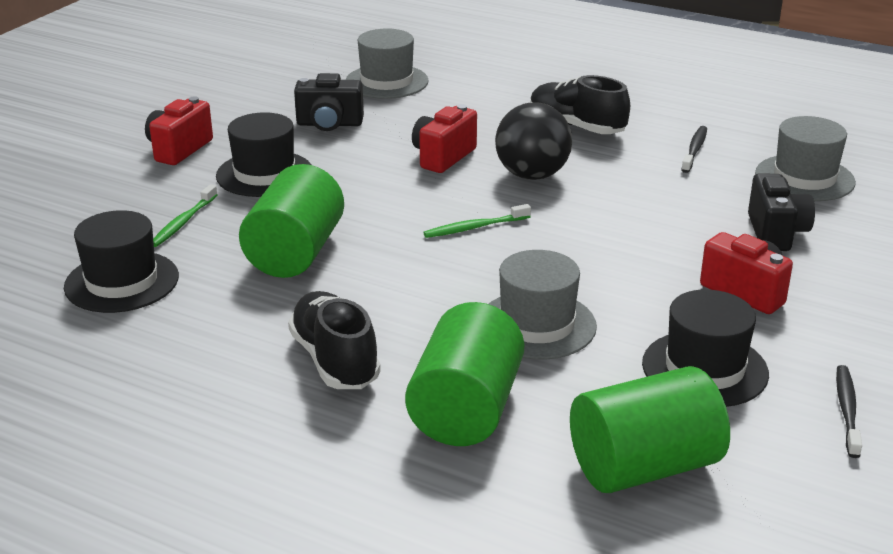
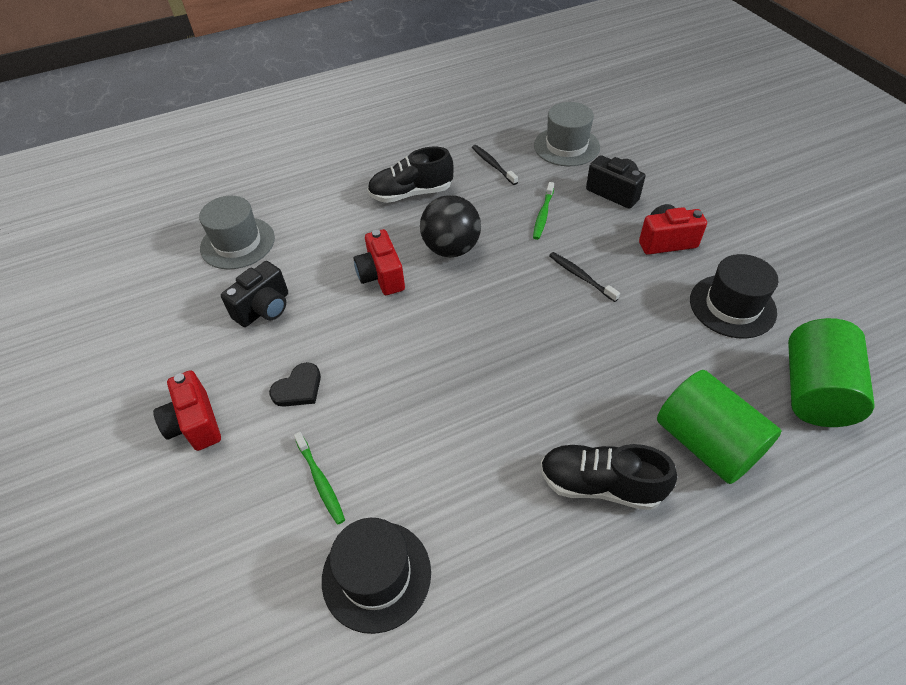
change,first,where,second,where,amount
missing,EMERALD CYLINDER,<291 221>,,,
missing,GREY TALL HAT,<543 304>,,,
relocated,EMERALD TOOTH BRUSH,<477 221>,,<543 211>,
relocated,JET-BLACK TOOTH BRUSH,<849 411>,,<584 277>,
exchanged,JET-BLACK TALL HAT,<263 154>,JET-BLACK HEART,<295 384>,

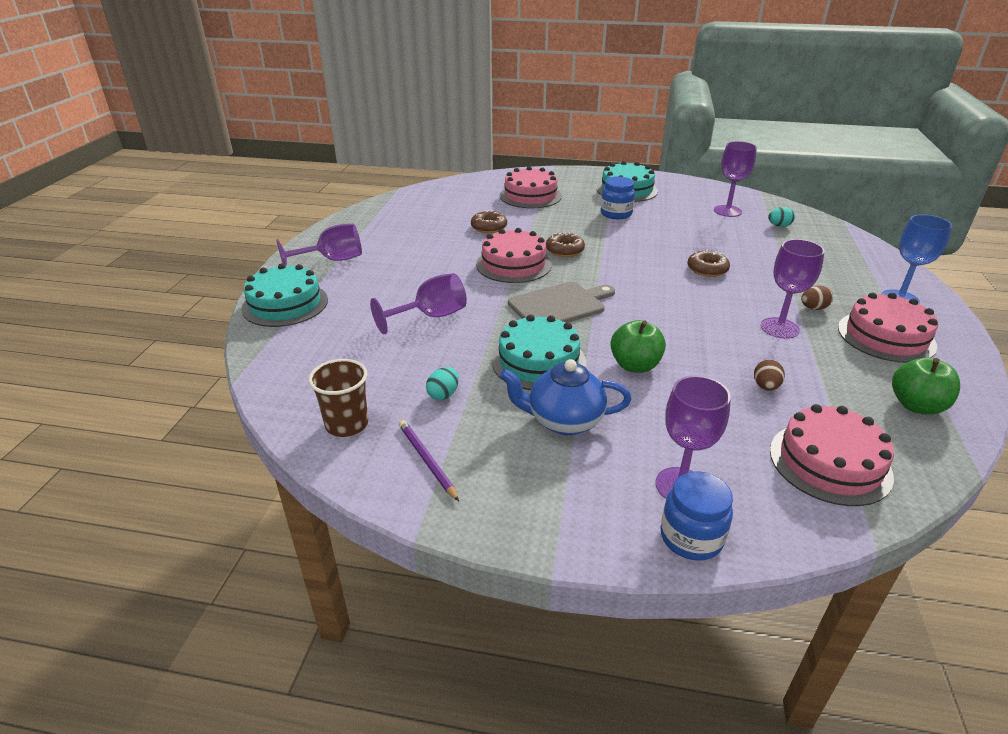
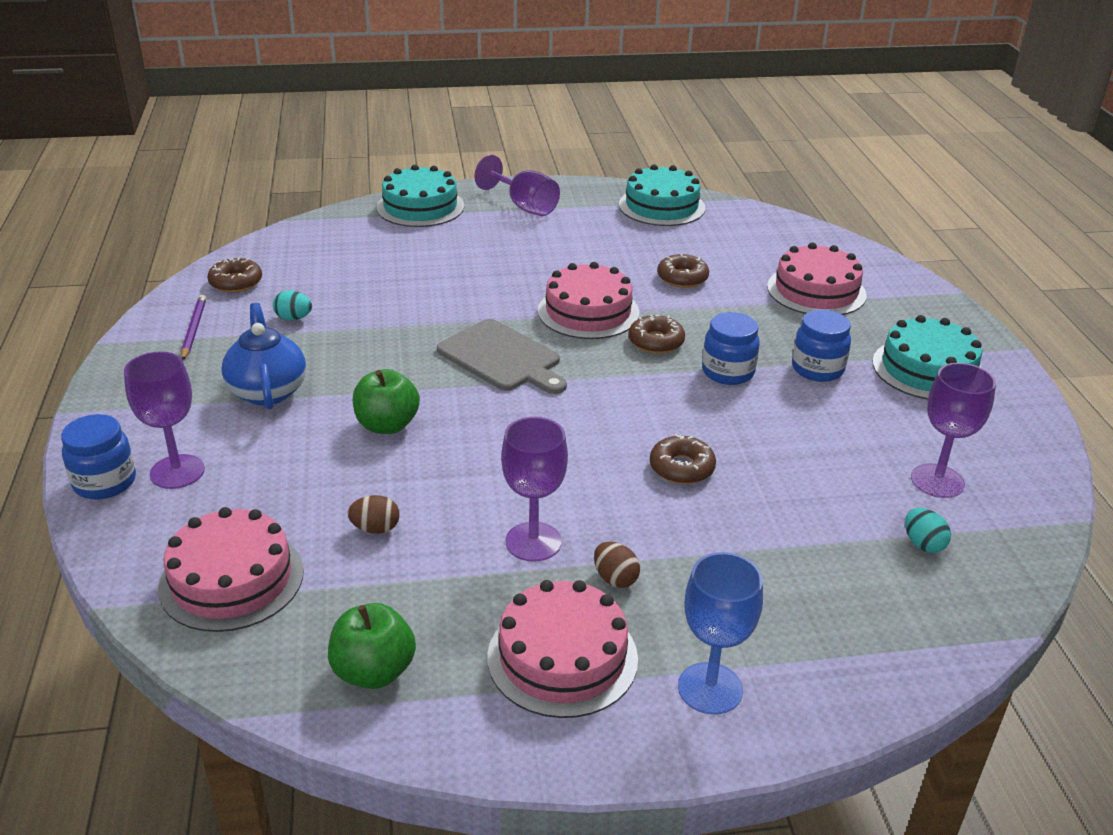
change,first,where,second,where,amount
missing,ROYAL PURPLE WINE GLASS,<418 303>,,,
appeared,,,ROYAL BLUE JAR,<731 348>,
relocated,TEAL LAYER CAKE,<539 352>,,<662 195>,
exchanged,DARK BROWN CUP,<338 398>,DARK BROWN DONUT,<234 275>,
spun,ROYAL PURPLE PENCIL,<429 460>,,<193 327>,45 degrees counterclockwise

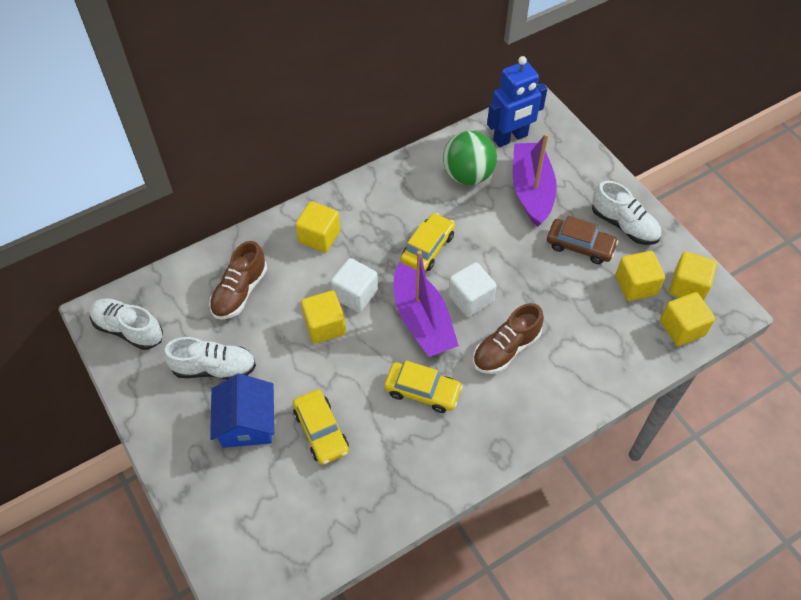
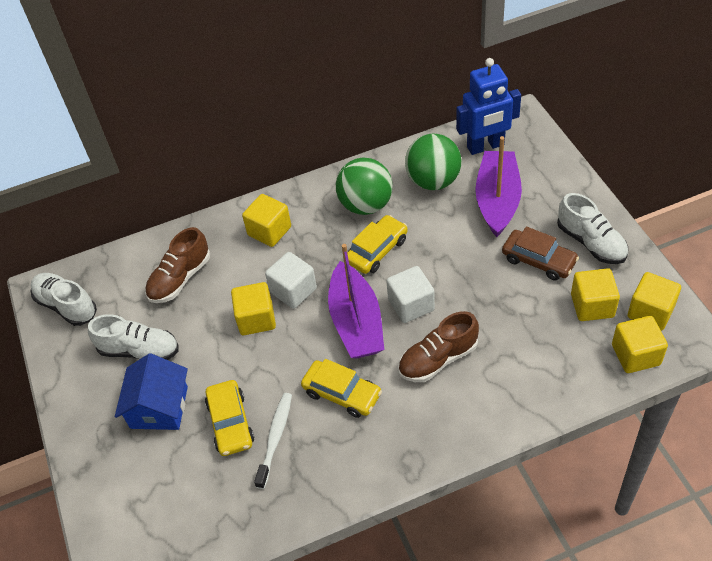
change,first,where,second,where,amount
appeared,,,PURE WHITE TOOTH BRUSH,<273 441>,
appeared,,,EMERALD PLAY BALL,<364 186>,

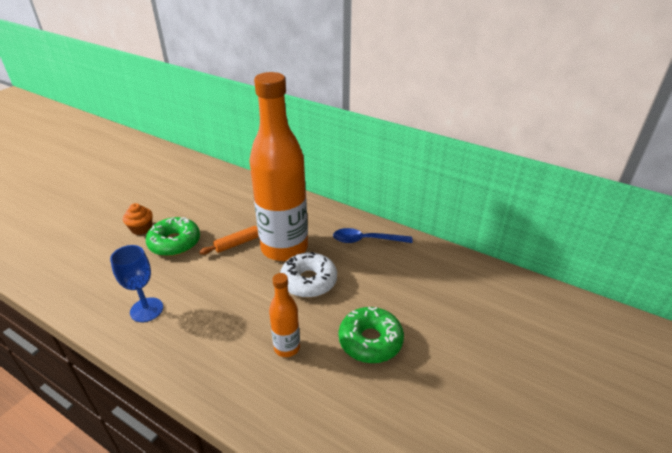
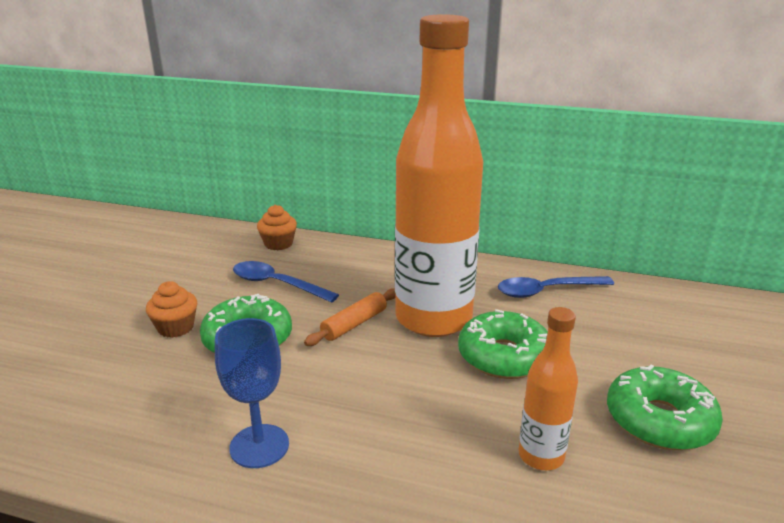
change,first,where,second,where,amount
appeared,,,ROYAL BLUE TEASPOON,<286 282>,
appeared,,,ORANGE CUPCAKE,<277 227>,
colour,PURE WHITE DONUT,<308 275>,EMERALD DONUT,<503 344>,

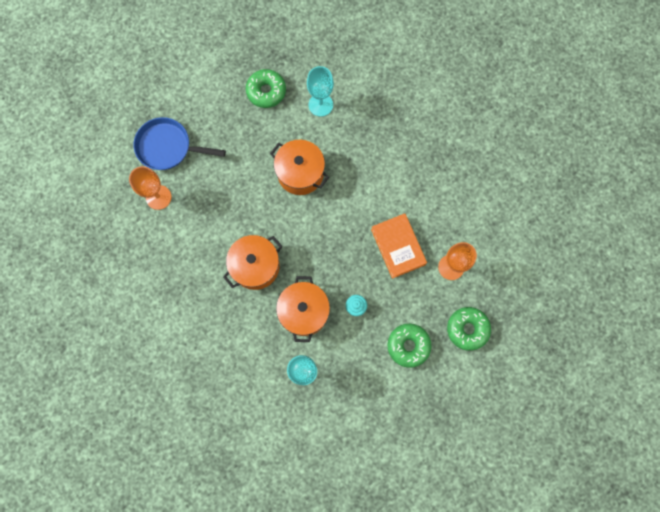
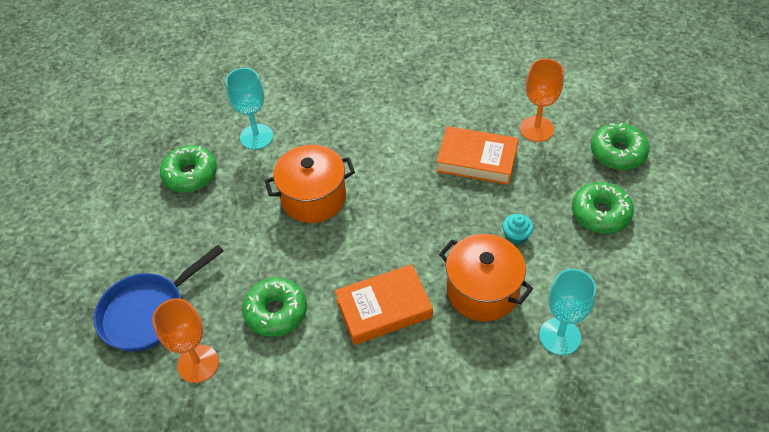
change,first,where,second,where,amount
appeared,,,EMERALD DONUT,<274 307>,
exchanged,ORANGE POT,<253 262>,ORANGE HARDBACK,<384 304>,

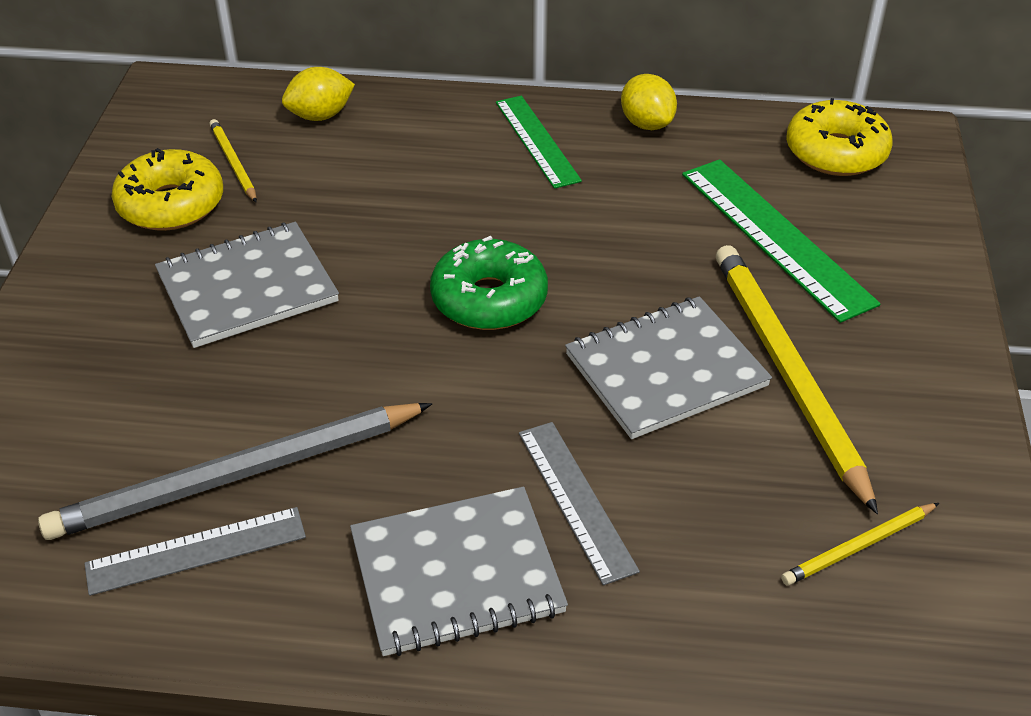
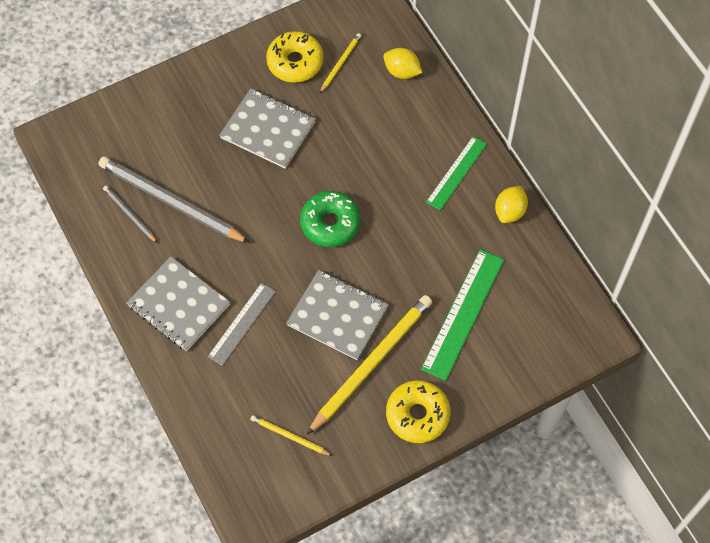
change,first,where,second,where,amount
relocated,GOLDEN DONUT,<839 137>,,<418 412>,
exchanged,GREY RULER,<195 551>,GREY PENCIL,<130 214>,

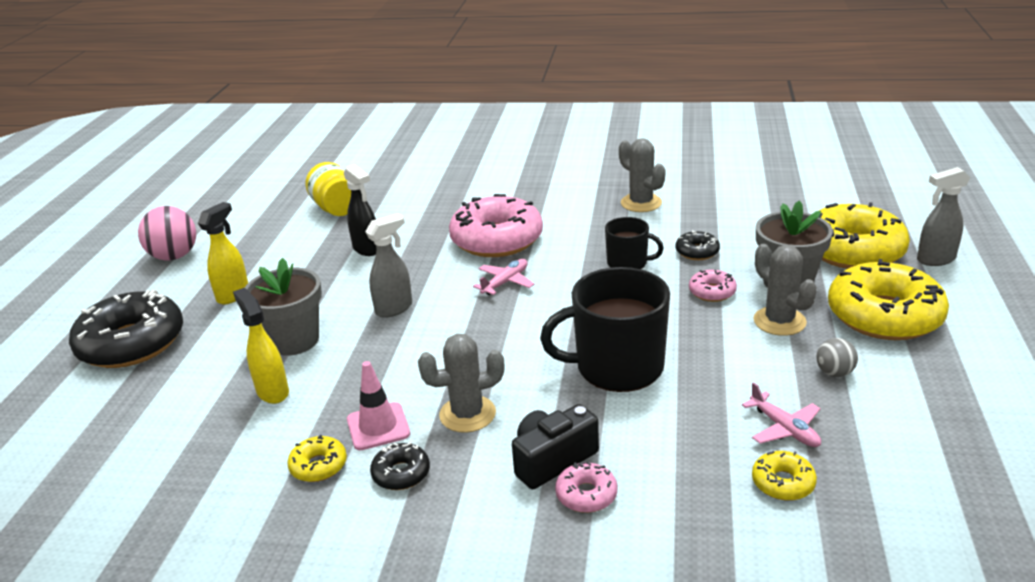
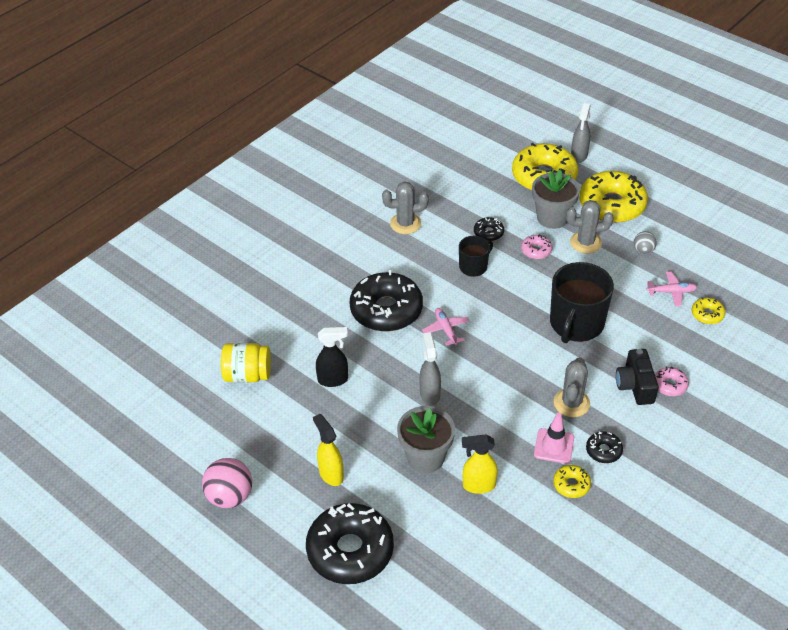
change,first,where,second,where,amount
colour,ROSE-PINK DONUT,<496 225>,JET-BLACK DONUT,<386 301>,

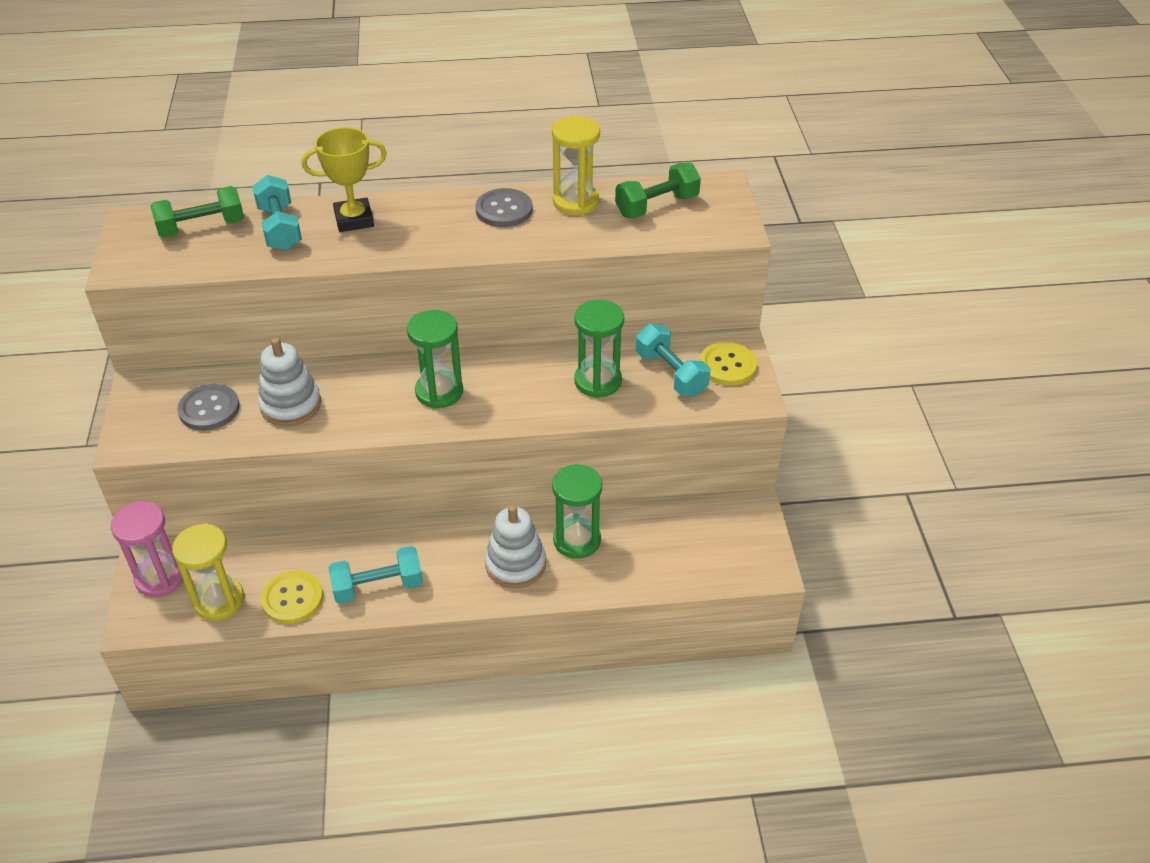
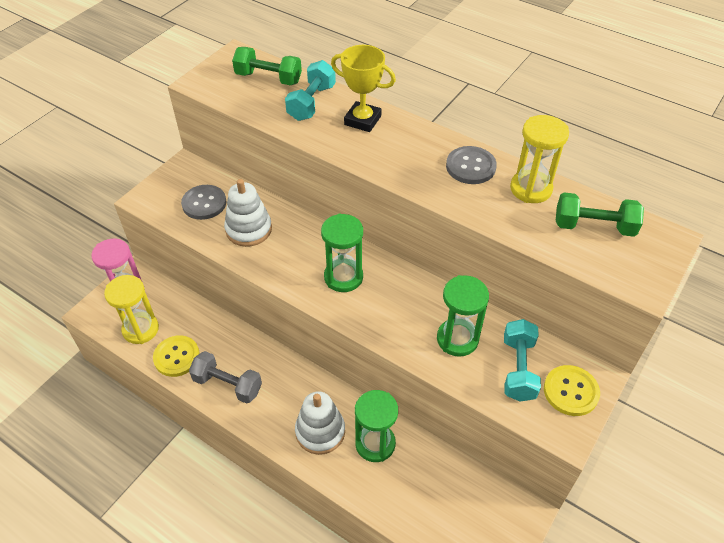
change,first,where,second,where,amount
colour,TEAL FREE WEIGHT,<376 575>,GREY FREE WEIGHT,<225 377>,

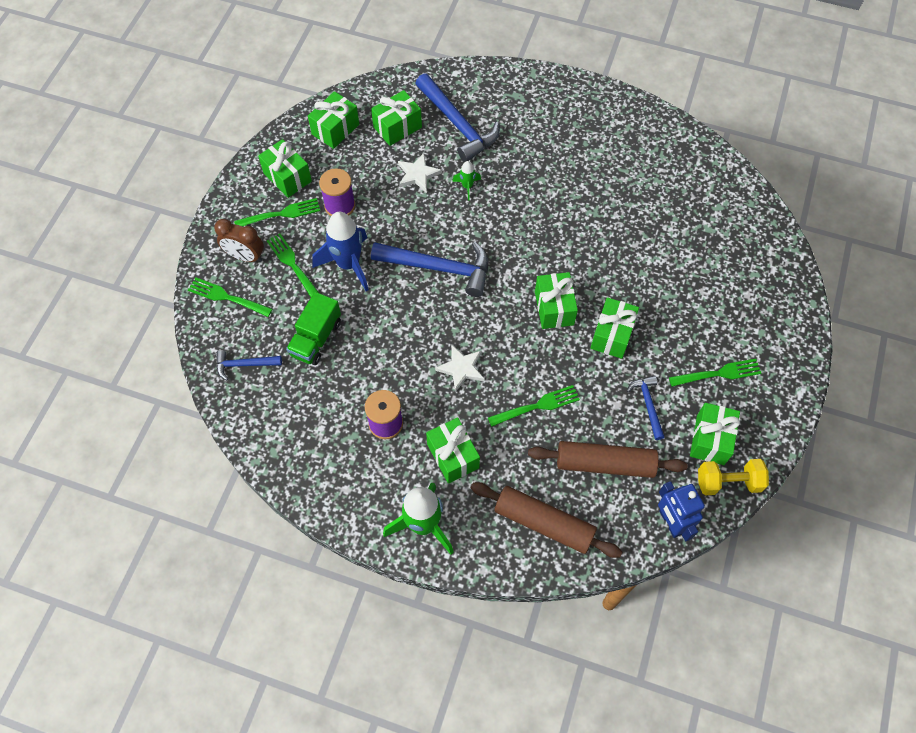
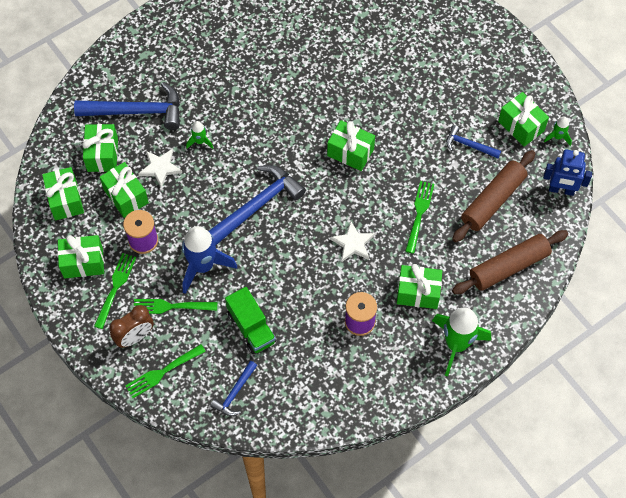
change,first,where,second,where,amount
missing,EMERALD TABLE FORK,<715 373>,,,
relocated,EMERALD GIFT,<614 328>,,<124 190>,
exchanged,GOLDEN FREE WEIGHT,<733 477>,EMERALD SPACESHIP,<558 131>,

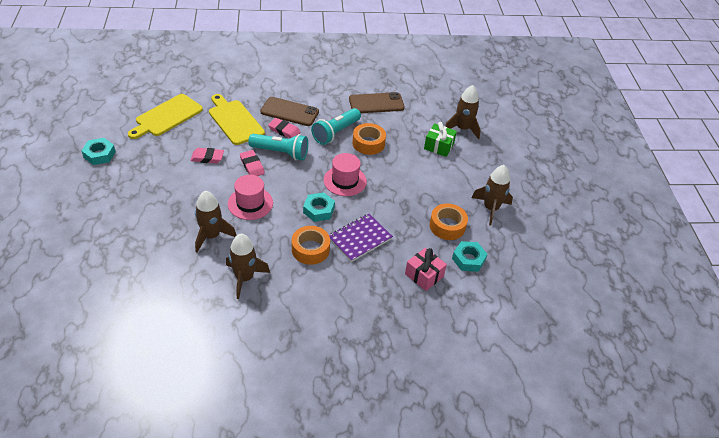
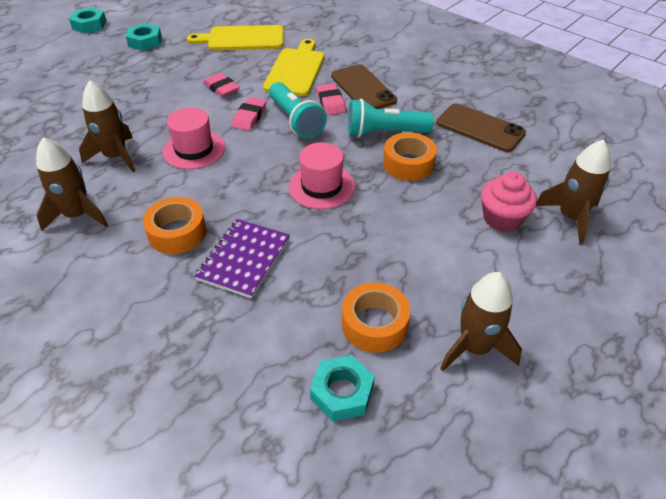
change,first,where,second,where,amount
missing,ROSE-PINK GIFT,<426 269>,,,
relocated,TEAL HEXAGON NUT,<319 207>,,<88 20>,
exchanged,EMERALD GIFT,<440 139>,ROSE-PINK CUPCAKE,<509 202>,
spun,ROYAL PURPLE EXERCISE BOOK,<361 238>,,<242 258>,75 degrees counterclockwise

